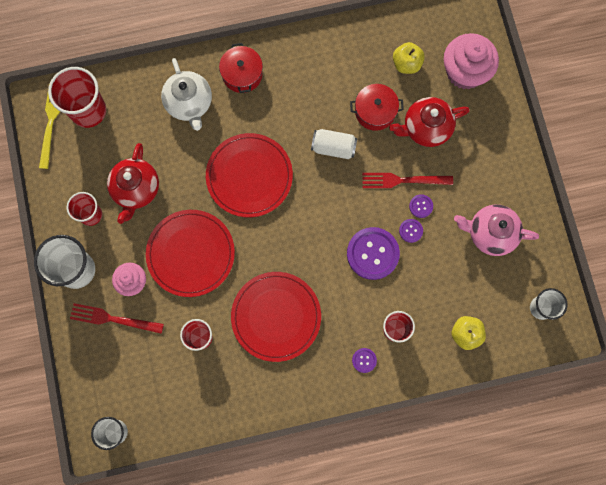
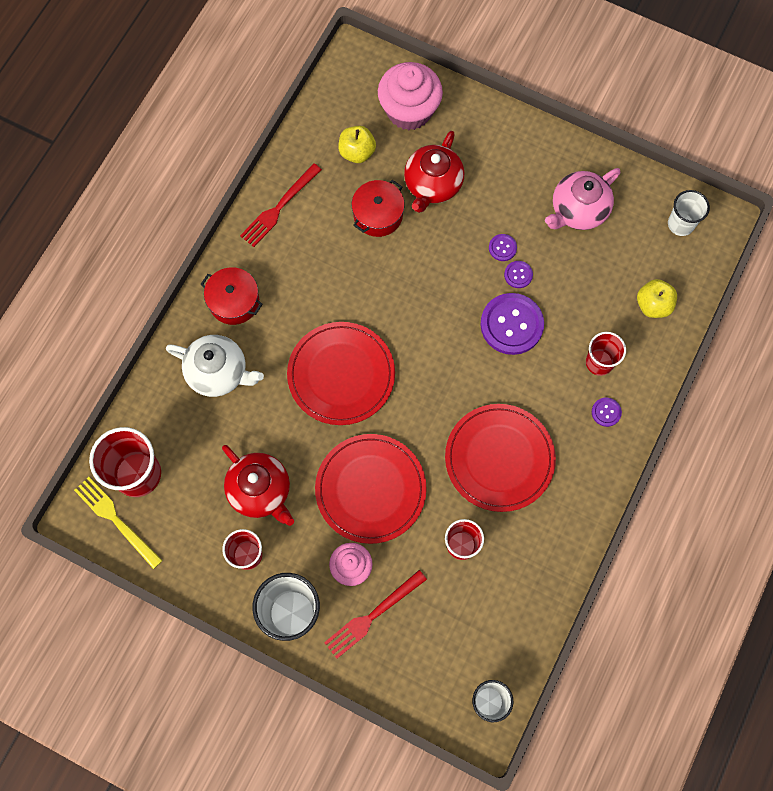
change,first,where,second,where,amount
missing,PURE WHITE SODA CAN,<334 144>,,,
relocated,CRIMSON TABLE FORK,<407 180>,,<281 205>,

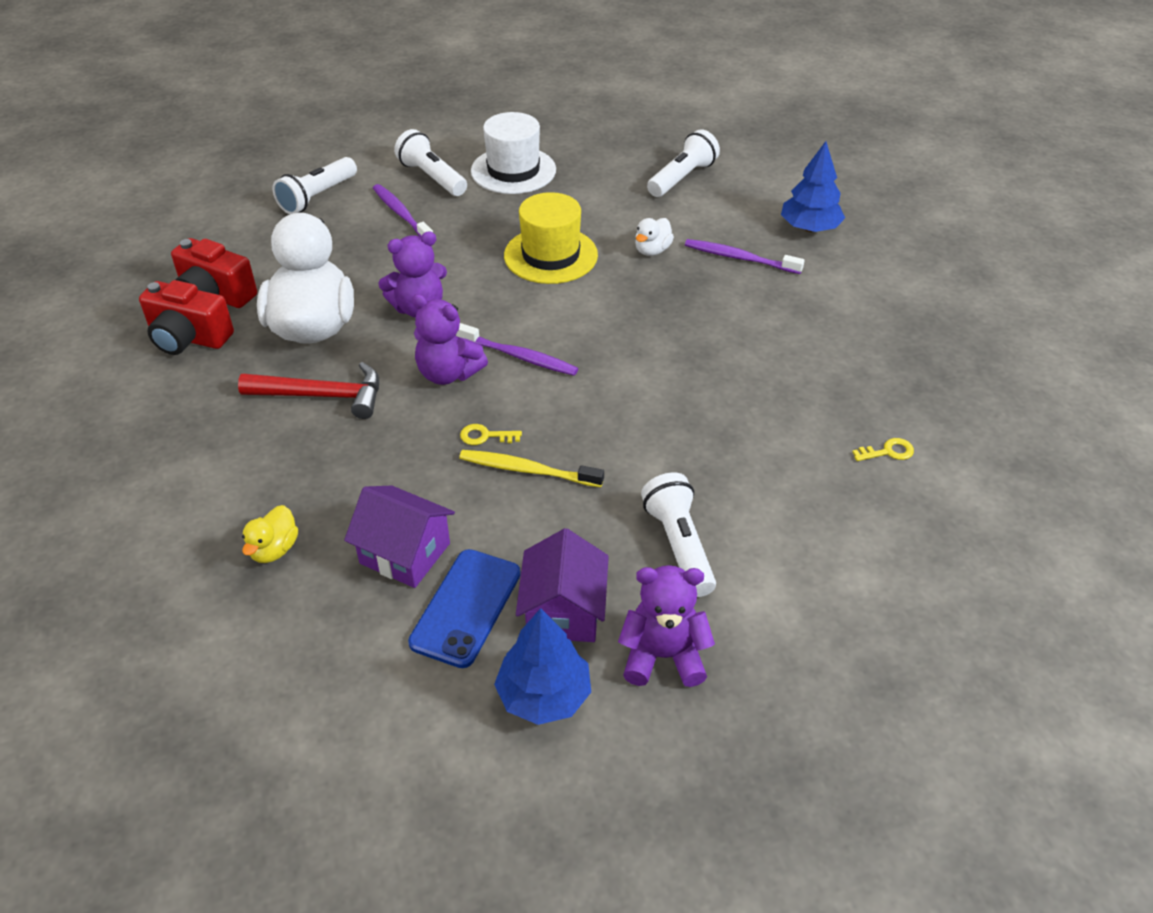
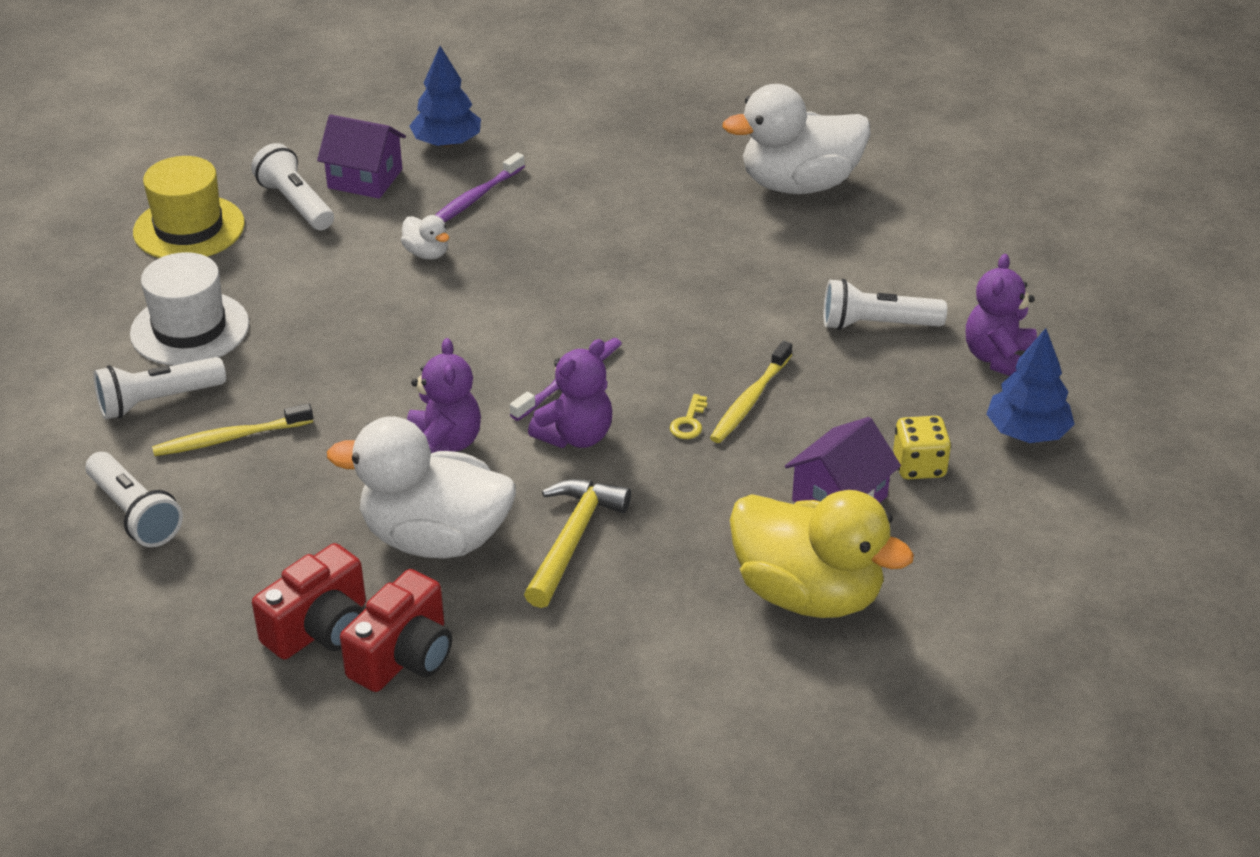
change,first,where,second,where,amount
relocated,GOLDEN TALL HAT,<551 238>,,<189 207>,
relocated,ROYAL PURPLE COTTAGE,<562 585>,,<361 157>,
exchanged,ROYAL BLUE PHONE,<464 608>,GOLDEN GAME DIE,<922 447>,
exchanged,GOLDEN KEY,<883 449>,PURE WHITE RUBBER DUCK,<796 139>,
colour,CRIMSON CLAW HAMMER,<308 390>,GOLDEN CLAW HAMMER,<577 543>,
colour,ROYAL PURPLE TOOTH BRUSH,<403 210>,GOLDEN TOOTH BRUSH,<232 429>,
size,GOLDEN RUBBER DUCK,<270 534>,,<822 554>,x2.39

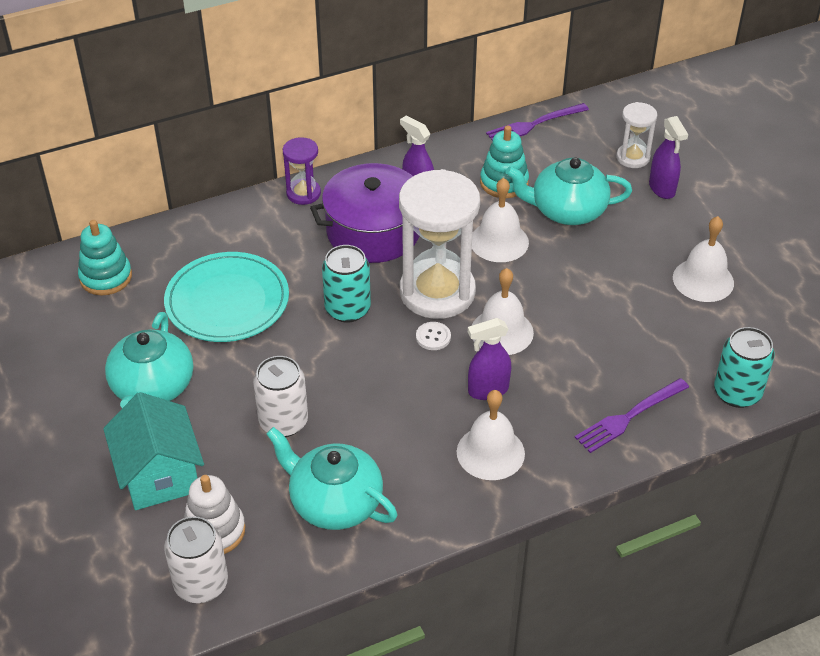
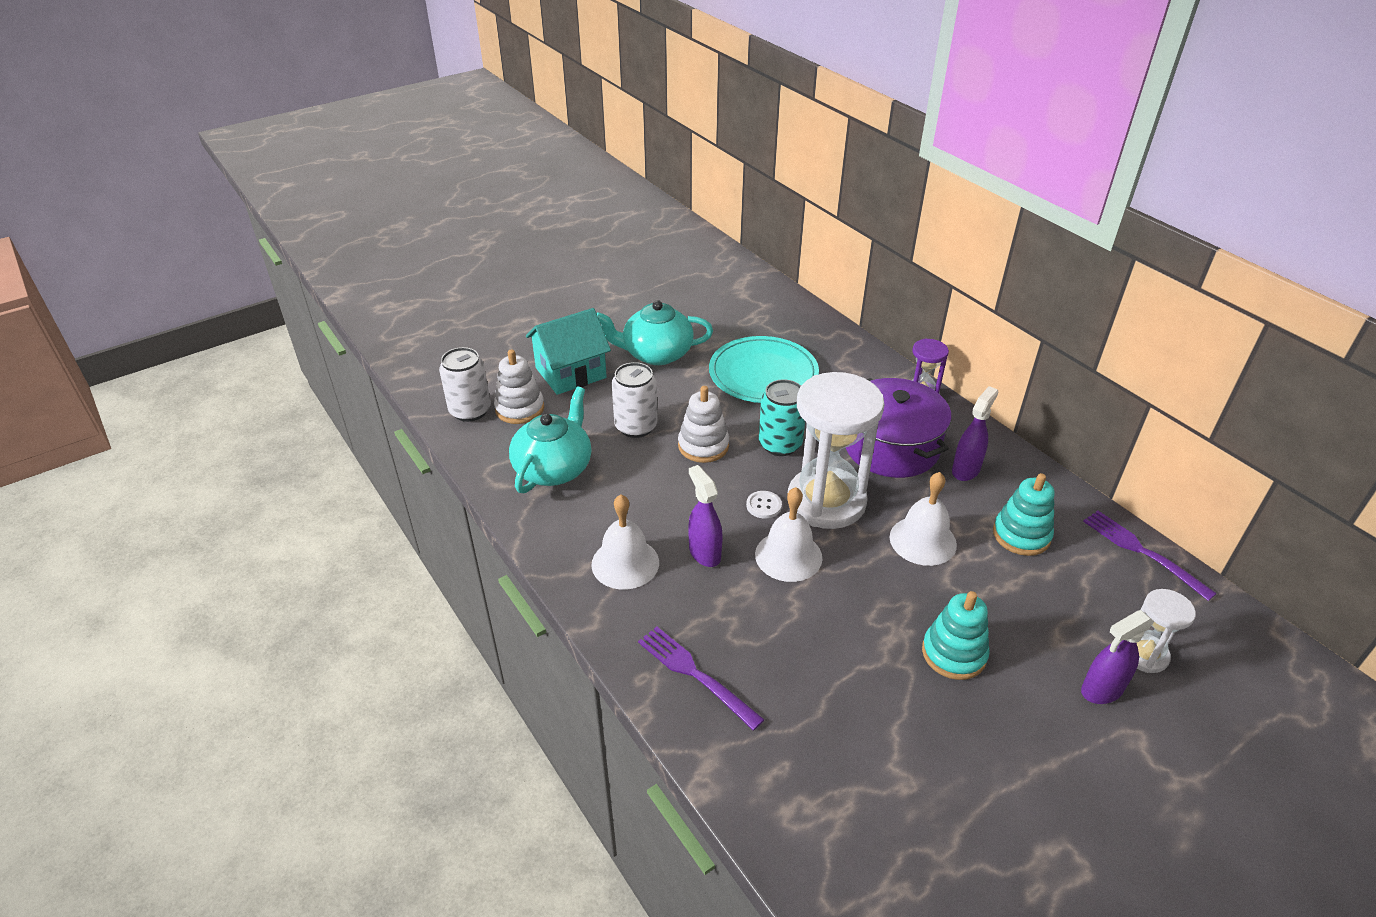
change,first,where,second,where,amount
missing,TEAL TEAPOT,<569 191>,,,
missing,PURE WHITE HAND BELL,<703 259>,,,
missing,TEAL SODA CAN,<744 367>,,,
appeared,,,PURE WHITE STACKING TOY,<703 424>,
relocated,TEAL STACKING TOY,<105 257>,,<956 635>,

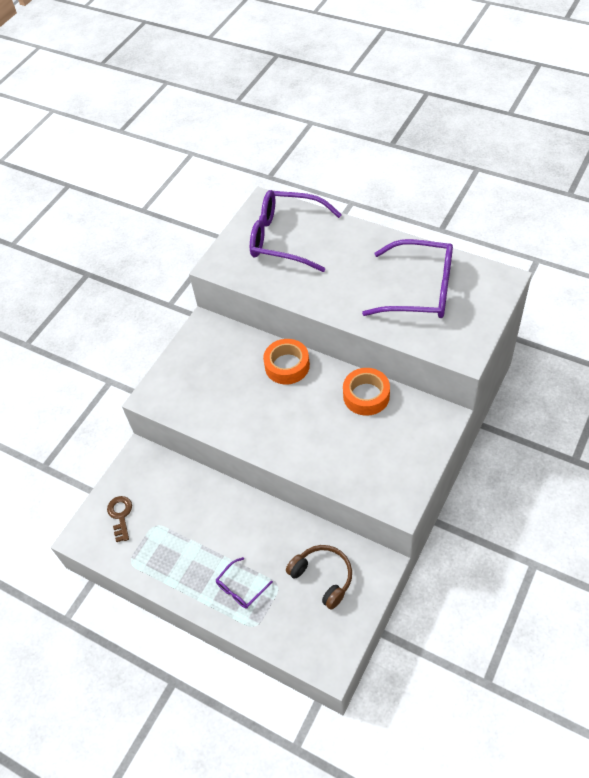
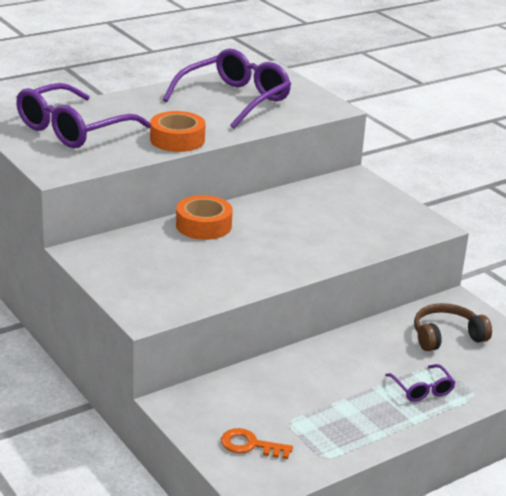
change,first,where,second,where,amount
relocated,ORANGE TAPE,<366 392>,,<177 131>,
colour,DARK BROWN KEY,<119 519>,ORANGE KEY,<257 443>,

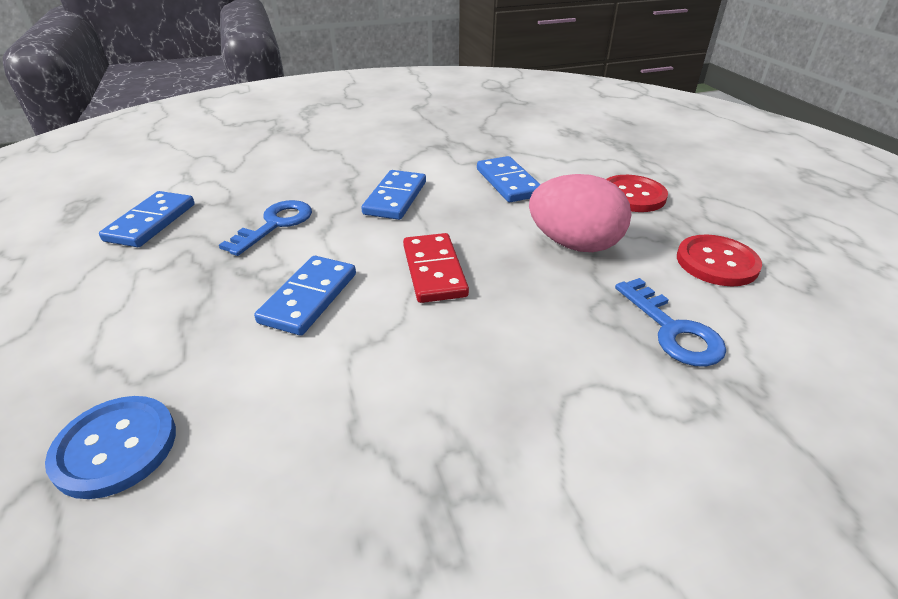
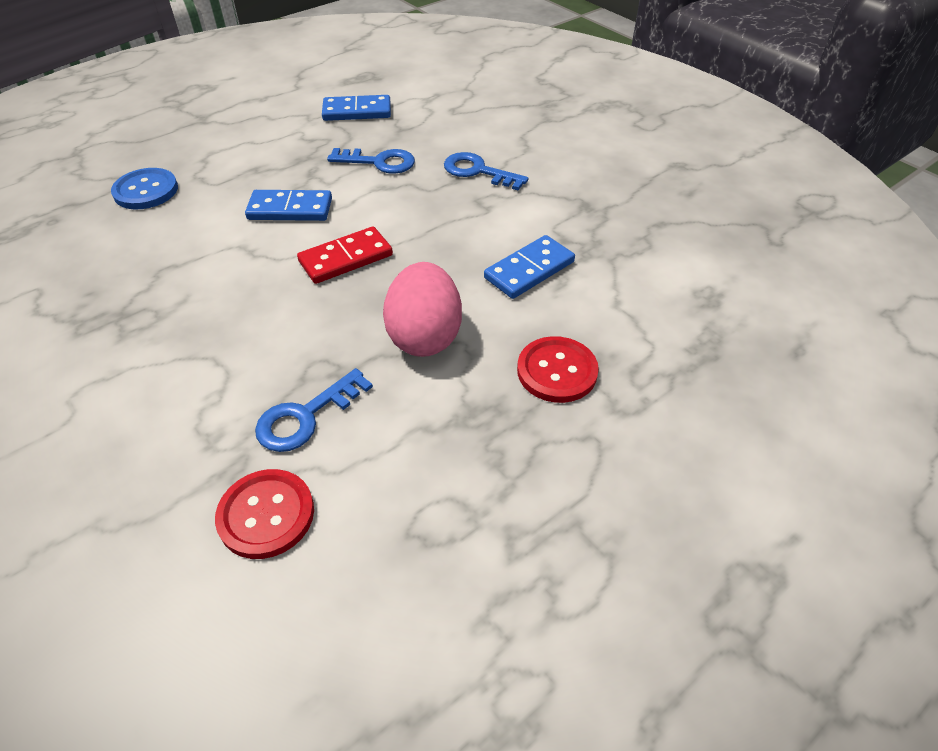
change,first,where,second,where,amount
missing,ROYAL BLUE DOMINO TILE,<393 195>,,,
appeared,,,ROYAL BLUE KEY,<486 171>,
relocated,CRIMSON SEWING BUTTON,<719 260>,,<264 514>,

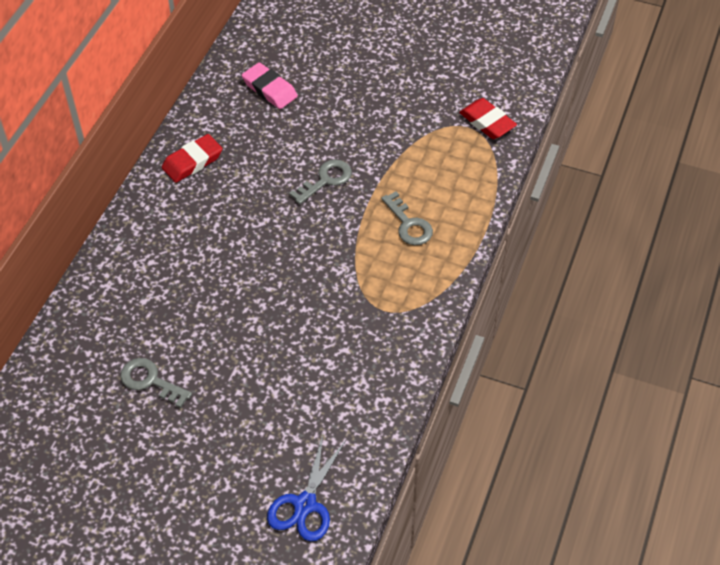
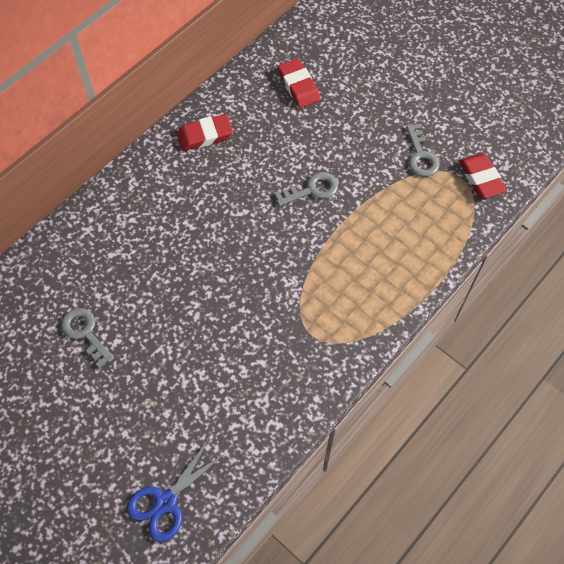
change,first,where,second,where,amount
relocated,GREY KEY,<407 218>,,<422 150>,
colour,ROSE-PINK ERASER,<270 85>,CRIMSON ERASER,<299 83>,

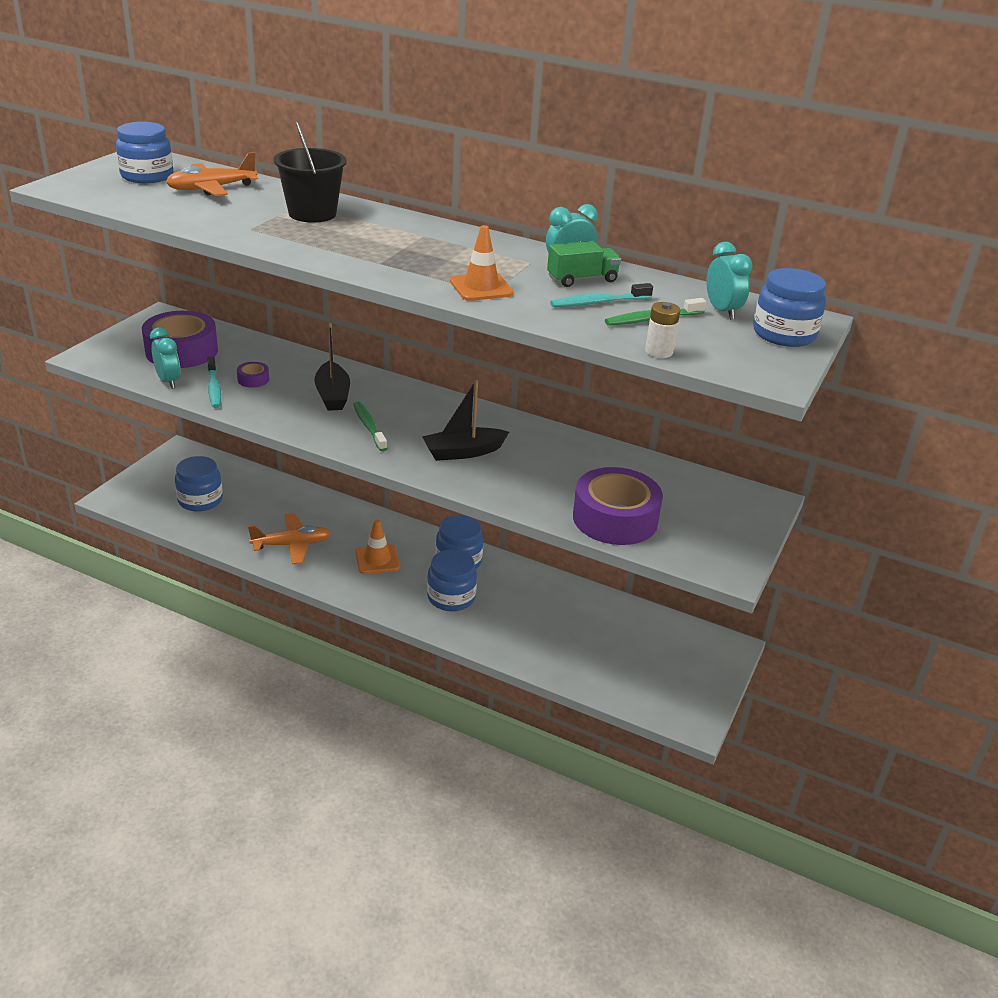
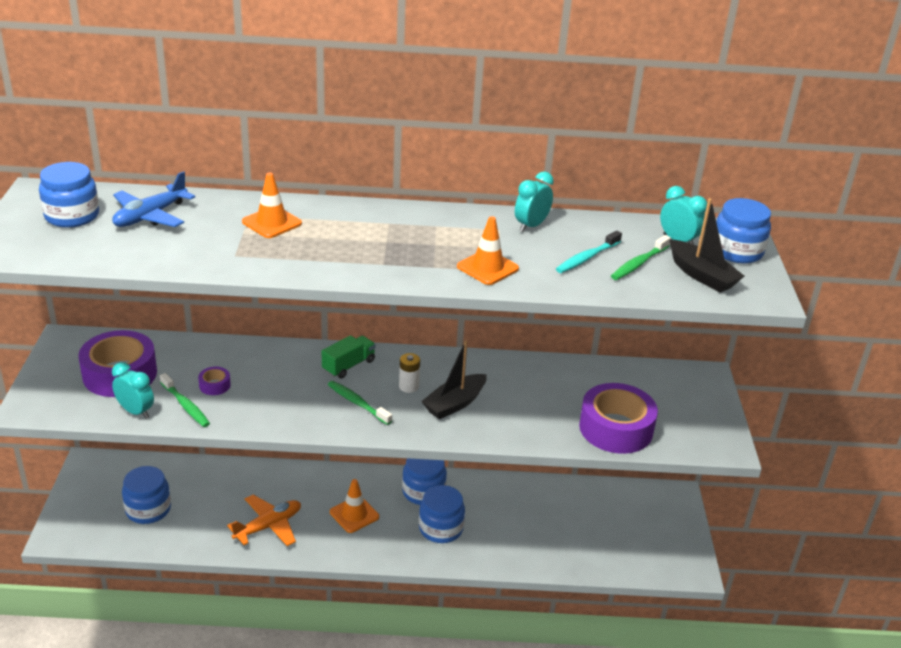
change,first,where,second,where,amount
relocated,JET-BLACK SAILBOAT,<332 367>,,<707 245>,
relocated,EMERALD TOY TRUCK,<584 264>,,<349 357>,
relocated,PURE WHITE POWER CELL,<662 330>,,<409 373>,
exchanged,JET-BLACK PAIL,<310 172>,ORANGE SAFETY CONE,<272 205>,
colour,ORANGE PLANE,<212 174>,ROYAL BLUE PLANE,<153 199>,
colour,TEAL TOOTH BRUSH,<214 382>,EMERALD TOOTH BRUSH,<185 400>,

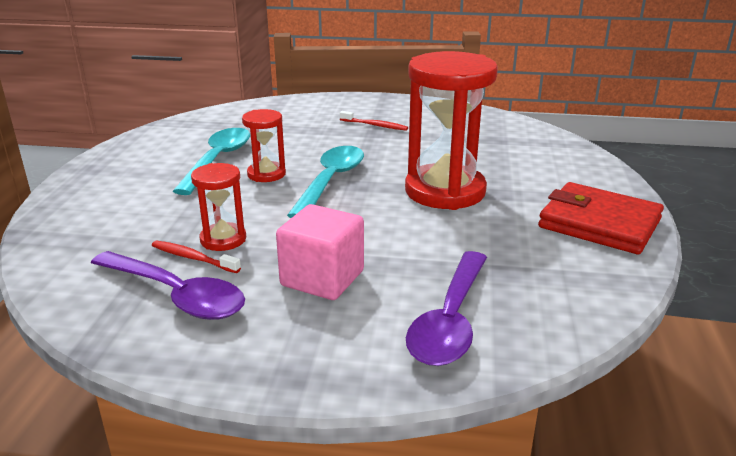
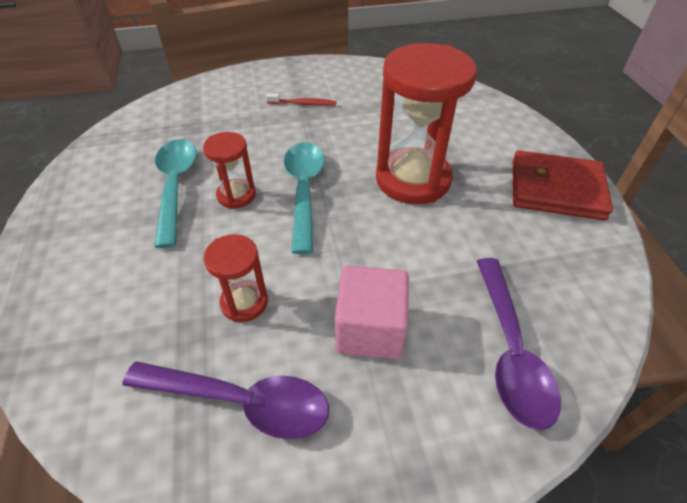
change,first,where,second,where,amount
missing,CRIMSON TOOTH BRUSH,<196 257>,,,

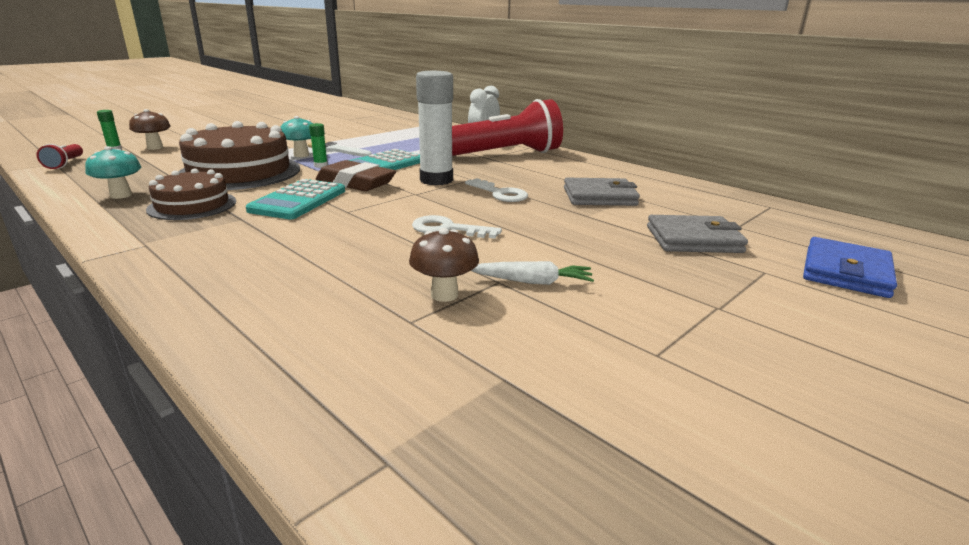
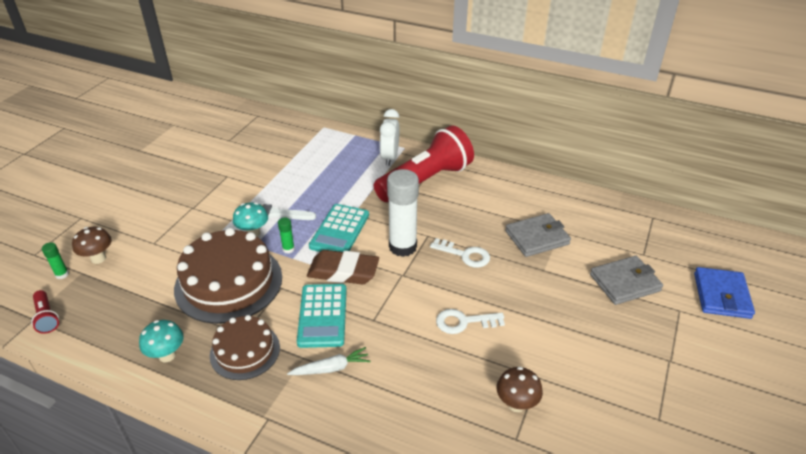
change,first,where,second,where,amount
relocated,PURE WHITE TOY CARROT,<532 273>,,<329 361>,

